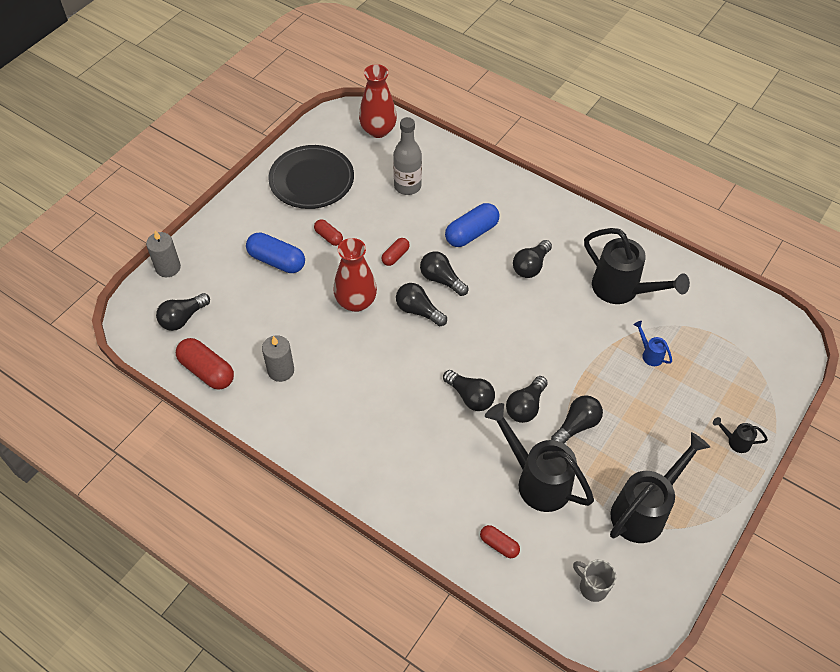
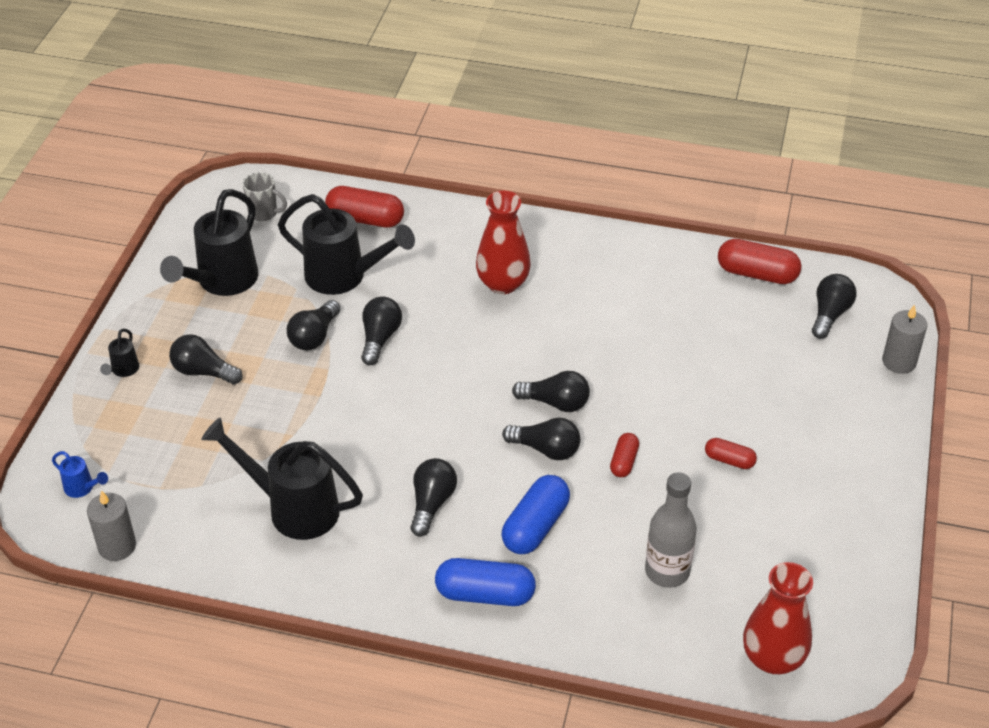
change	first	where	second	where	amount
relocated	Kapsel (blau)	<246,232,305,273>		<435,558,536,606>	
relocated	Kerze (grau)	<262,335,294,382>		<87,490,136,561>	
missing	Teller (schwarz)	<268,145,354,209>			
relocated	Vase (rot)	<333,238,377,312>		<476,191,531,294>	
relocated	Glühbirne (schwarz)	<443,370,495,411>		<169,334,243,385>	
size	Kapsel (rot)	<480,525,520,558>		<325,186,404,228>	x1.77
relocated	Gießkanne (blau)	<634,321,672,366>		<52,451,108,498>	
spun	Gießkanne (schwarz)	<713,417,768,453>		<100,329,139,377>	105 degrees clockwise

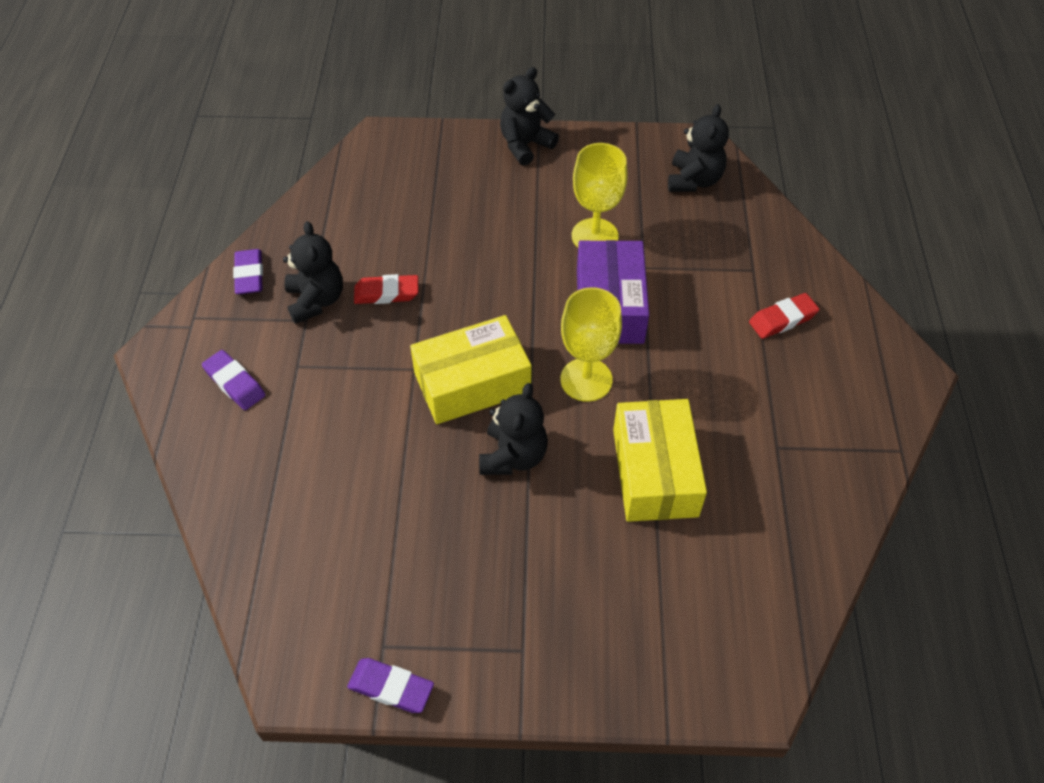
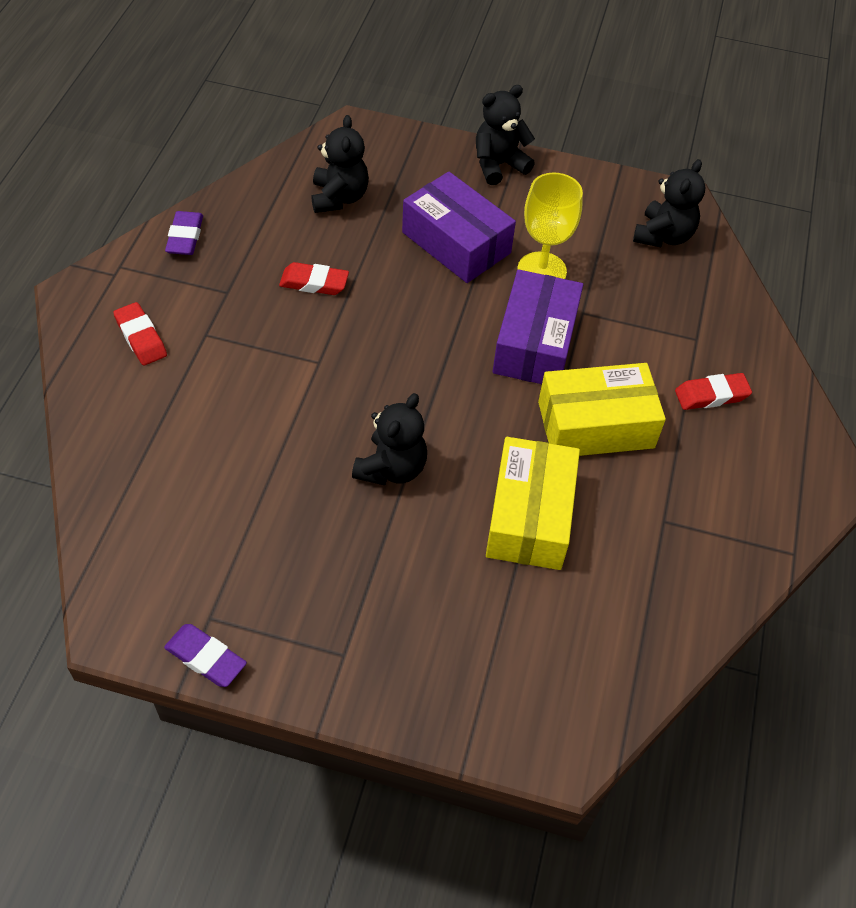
change	first	where	second	where	amount
colour	Radiergummi (lila)	<202,350,265,410>	Radiergummi (rot)	<113,302,167,365>	
relocated	Teddybär (schwarz)	<283,221,343,324>		<312,115,369,213>	
relocated	Schachtel (gelb)	<410,315,532,424>		<538,363,666,456>	
missing	Kelch (gelb)	<560,287,622,402>			
appeared			Schachtel (lila)	<402,172,516,283>	

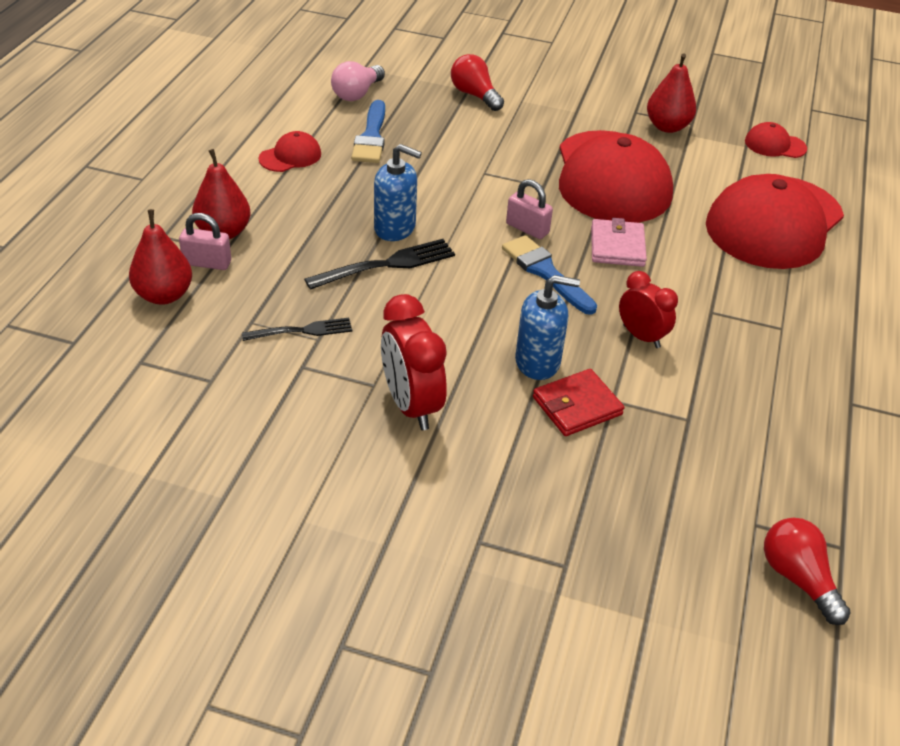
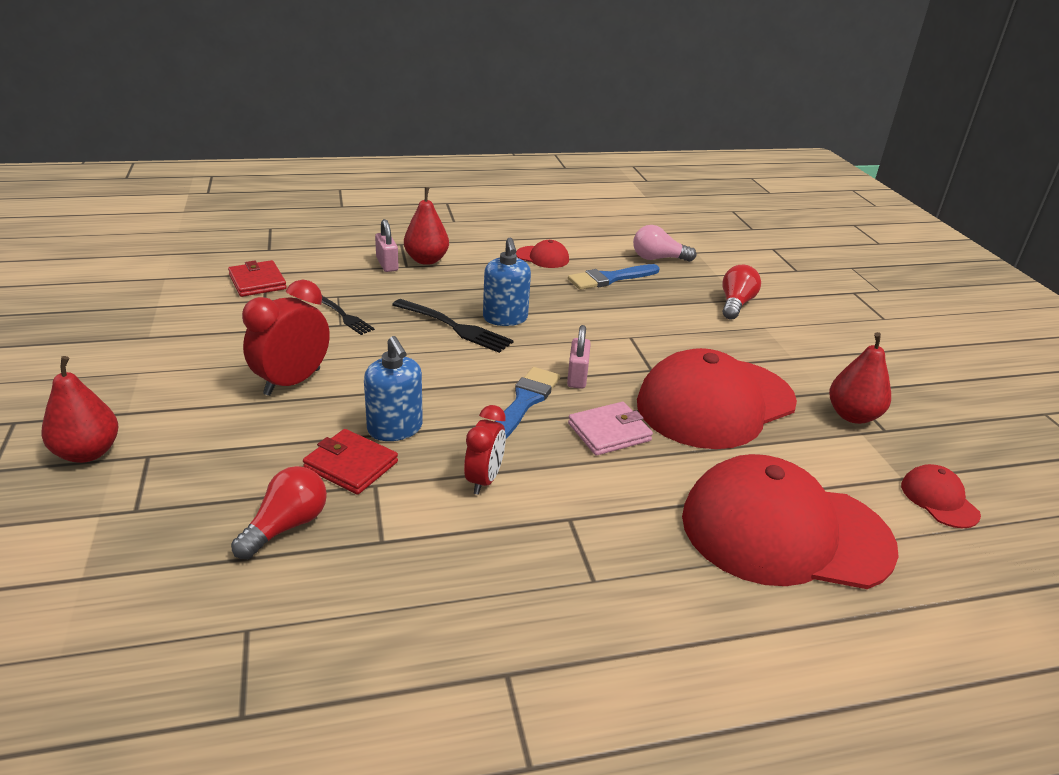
change	first	where	second	where	amount
relocated	Birne (rot)	<129,209,192,305>		<42,356,119,463>	
relocated	Glühbirne (rot)	<764,518,851,625>		<231,466,327,559>	
appeared			Geldbörse (rot)	<228,260,287,297>	

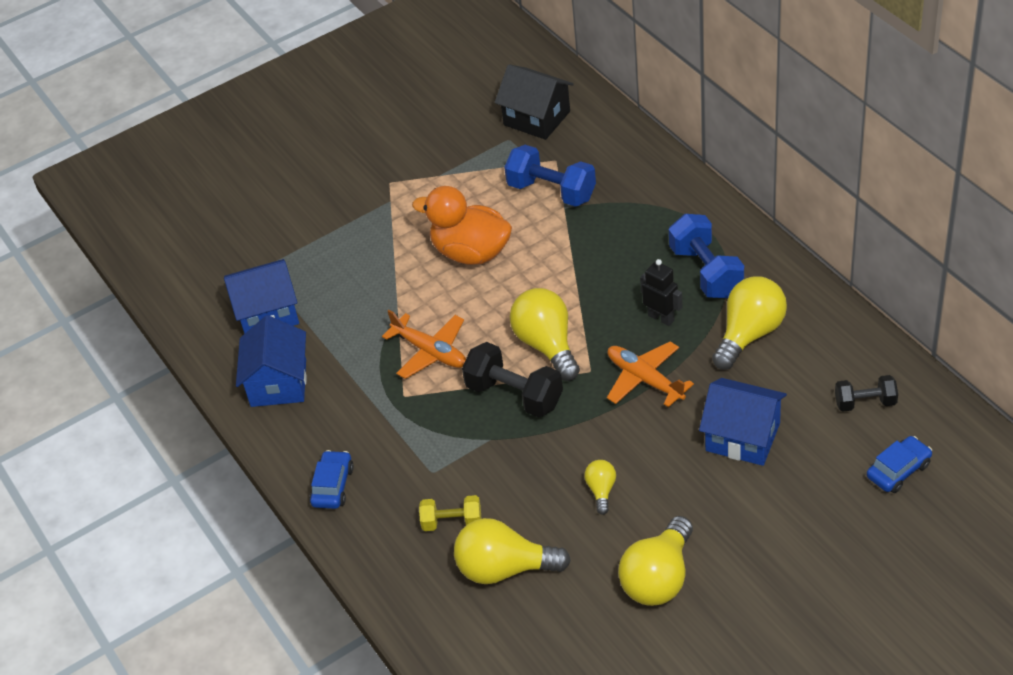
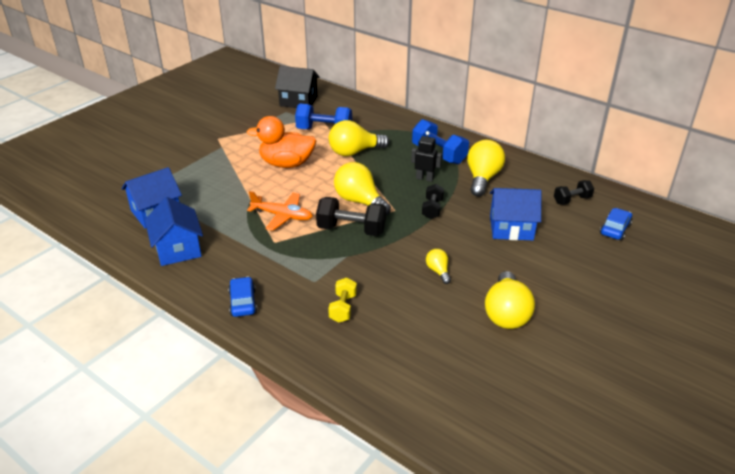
change	first	where	second	where	amount
spun	Hantel (gelb)	<419,495,482,531>		<328,278,357,322>	60 degrees counterclockwise
relocated	Glühbirne (gelb)	<454,518,571,584>		<329,120,389,156>	
exchanged	Flugzeug (orange)	<607,341,694,407>	Hantel (schwarz)	<422,184,444,219>	

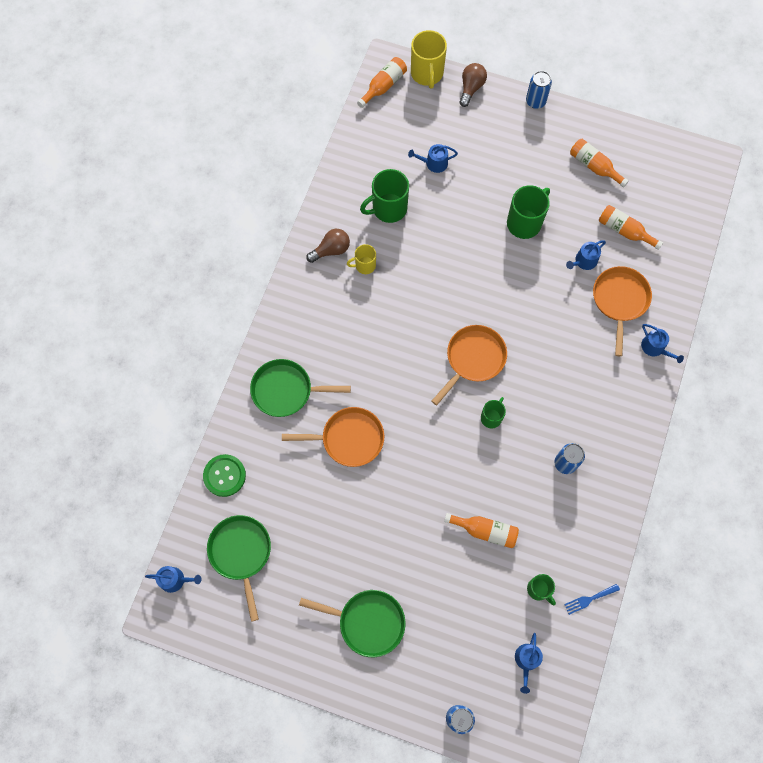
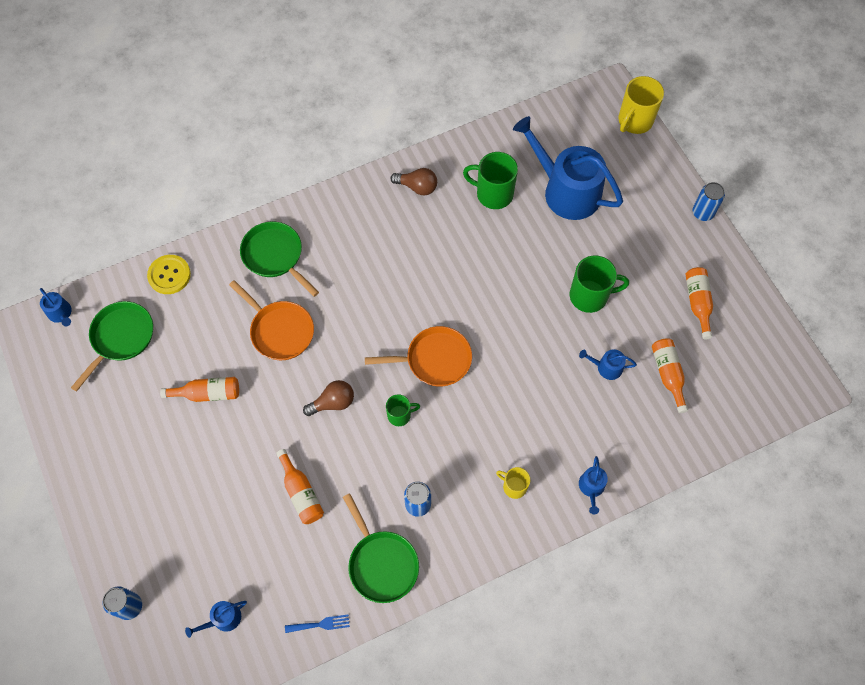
change	first	where	second	where	amount
colour	Knopf (grün)	<203,454,246,497>	Knopf (gelb)	<147,255,191,294>	
relocated	Pfanne (grün)	<299,590,405,657>		<343,493,419,603>	
relocated	Tasse (gelb)	<347,244,376,274>		<496,467,530,499>	
relocated	Flasche (orange)	<357,57,407,108>		<160,377,239,402>	
size	Gießkanne (blau)	<408,144,458,173>		<513,116,623,220>	x2.40
relocated	Glühbirne (braun)	<459,63,487,107>		<303,380,354,416>	
missing	Tasse (grün)	<527,574,556,605>			
spun	Gabel (blau)	<564,584,620,615>		<285,615,350,633>	150 degrees clockwise
missing	Pfanne (orange)	<593,266,652,357>			

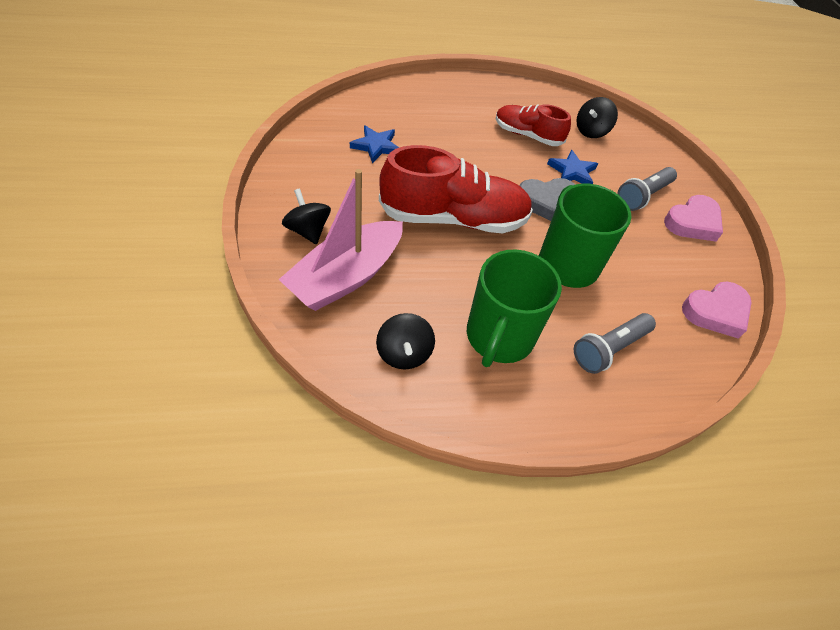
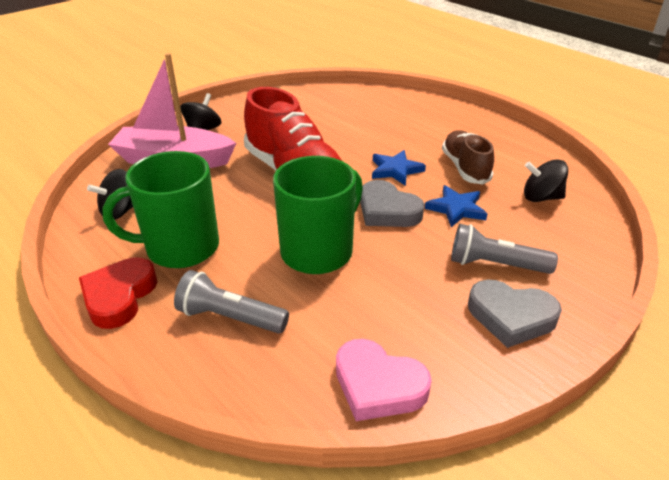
change	first	where	second	where	amount
relocated	Stern (blau)	<350,125,399,164>		<372,150,426,186>	
colour	Schuh (rot)	<496,104,571,146>	Schuh (braun)	<442,130,494,185>	
colour	Herz (rosa)	<664,195,723,242>	Herz (grau)	<468,280,562,348>	
appeared			Herz (rot)	<79,257,157,329>	

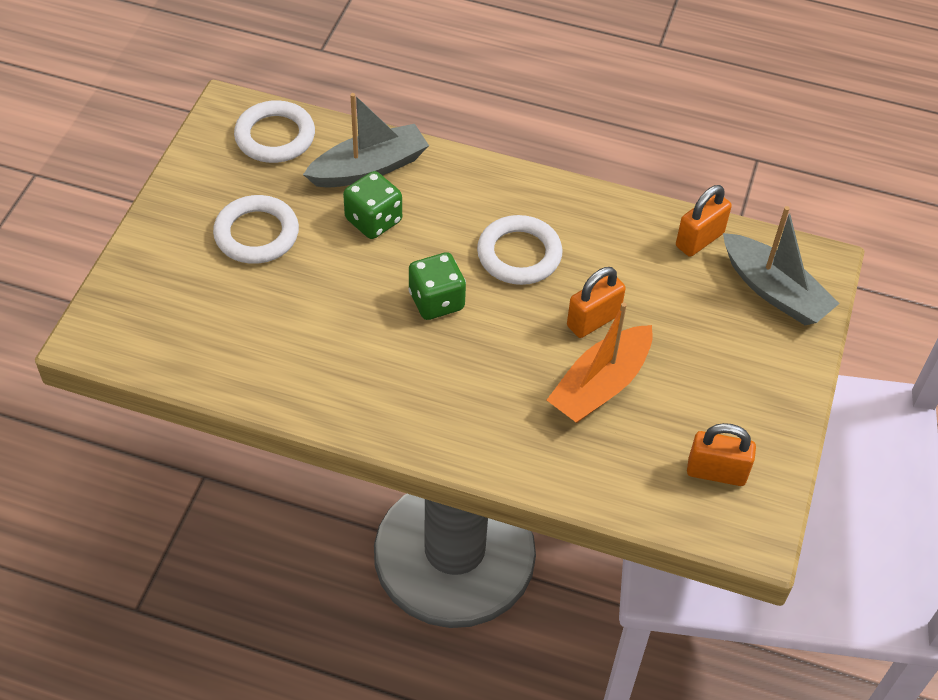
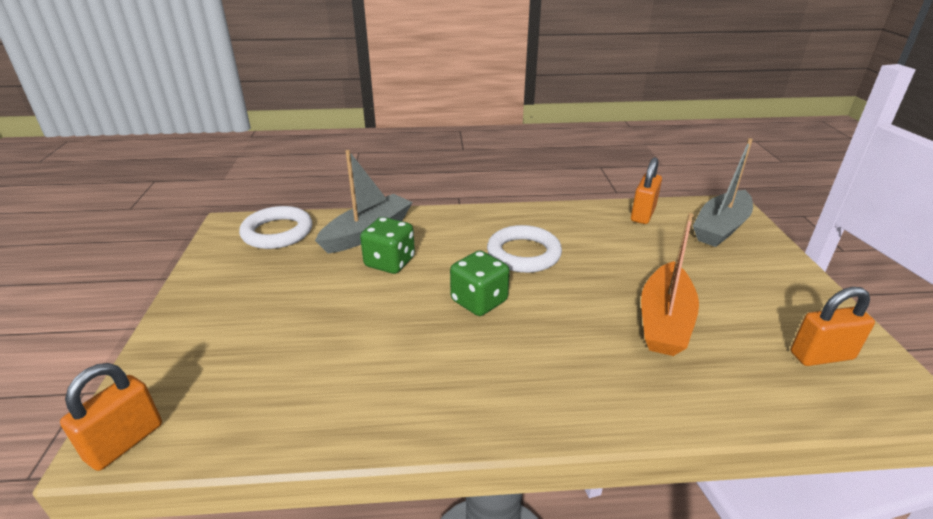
change	first	where	second	where	amount
missing	Ring (weiß)	<213,195,299,264>			
relocated	Vorhängeschloss (orange)	<567,267,626,338>		<60,363,162,471>	
spun	Boot (grau)	<723,206,840,325>		<693,138,753,247>	105 degrees clockwise

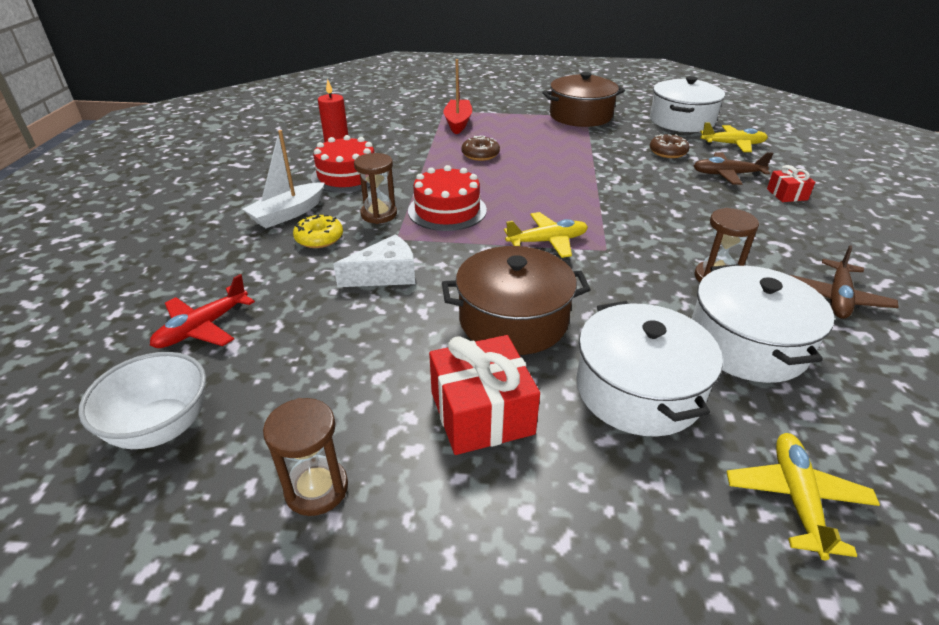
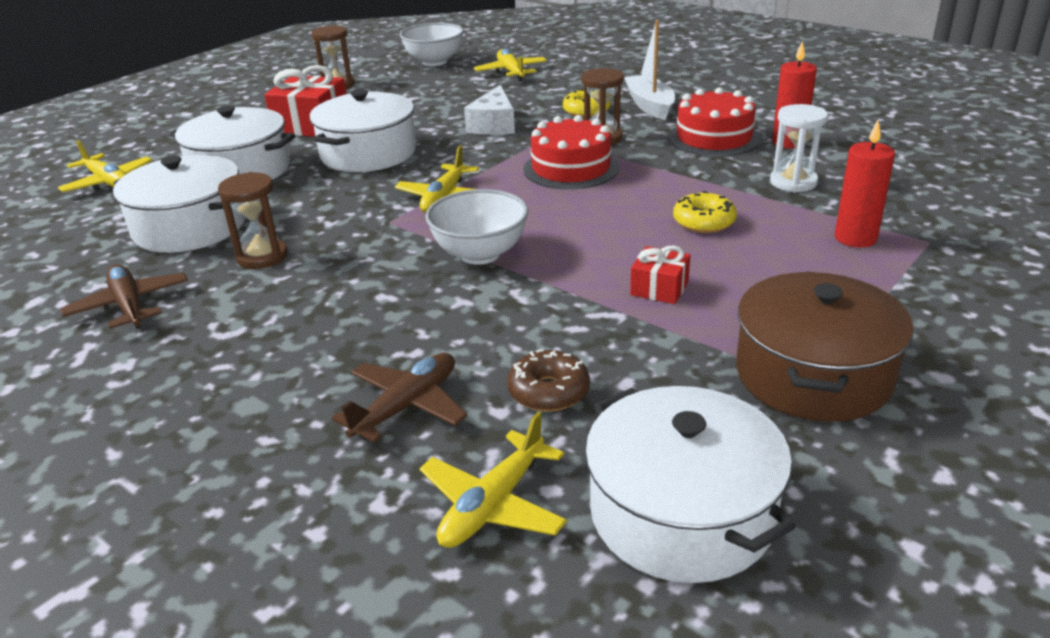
change	first	where	second	where	amount
colour	Flugzeug (rot)	<150,274,255,348>	Flugzeug (gelb)	<474,49,547,81>	
colour	Kochtopf (braun)	<442,246,591,355>	Kochtopf (weiß)	<310,89,416,172>	
exchanged	Boot (rot)	<443,59,472,135>	Kerze (rot)	<835,120,895,248>	
colour	Donut (braun)	<462,136,500,161>	Donut (gelb)	<673,191,737,233>	
relocated	Geschenk (rot)	<767,165,815,202>		<630,246,690,304>	
appeared			Schüssel (weiß)	<425,189,528,265>	
appeared			Sanduhr (weiß)	<770,104,828,193>	

